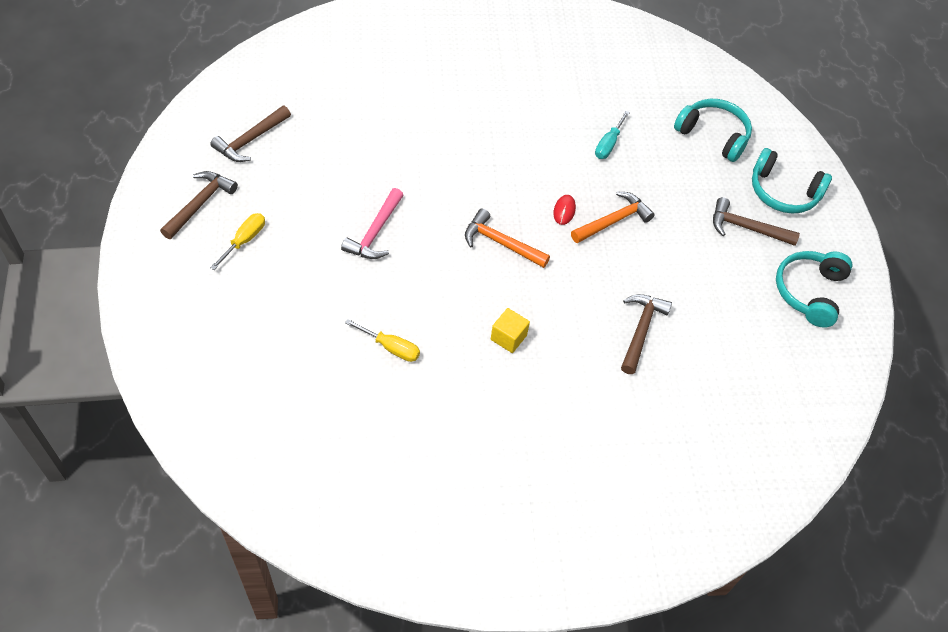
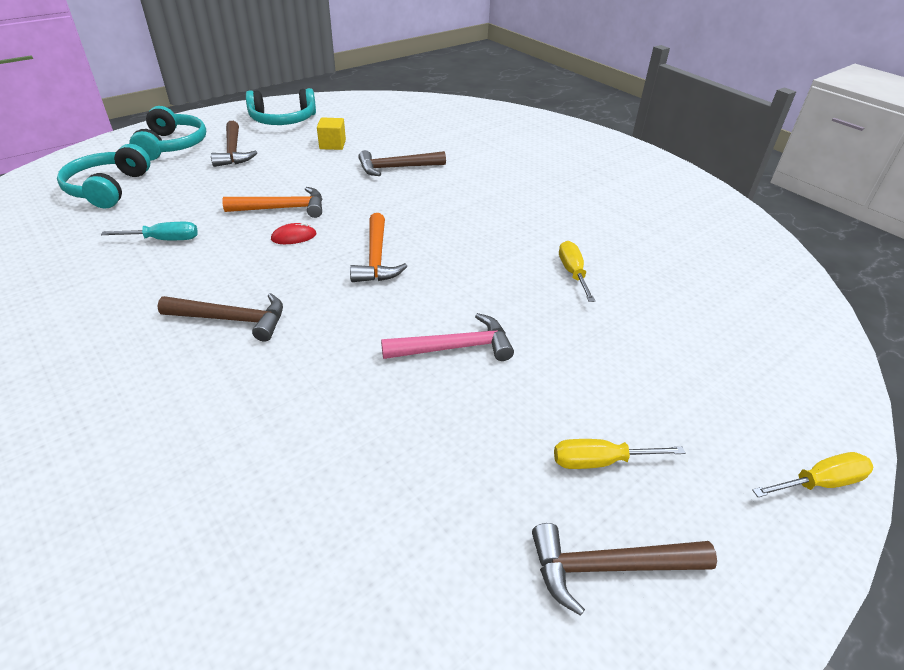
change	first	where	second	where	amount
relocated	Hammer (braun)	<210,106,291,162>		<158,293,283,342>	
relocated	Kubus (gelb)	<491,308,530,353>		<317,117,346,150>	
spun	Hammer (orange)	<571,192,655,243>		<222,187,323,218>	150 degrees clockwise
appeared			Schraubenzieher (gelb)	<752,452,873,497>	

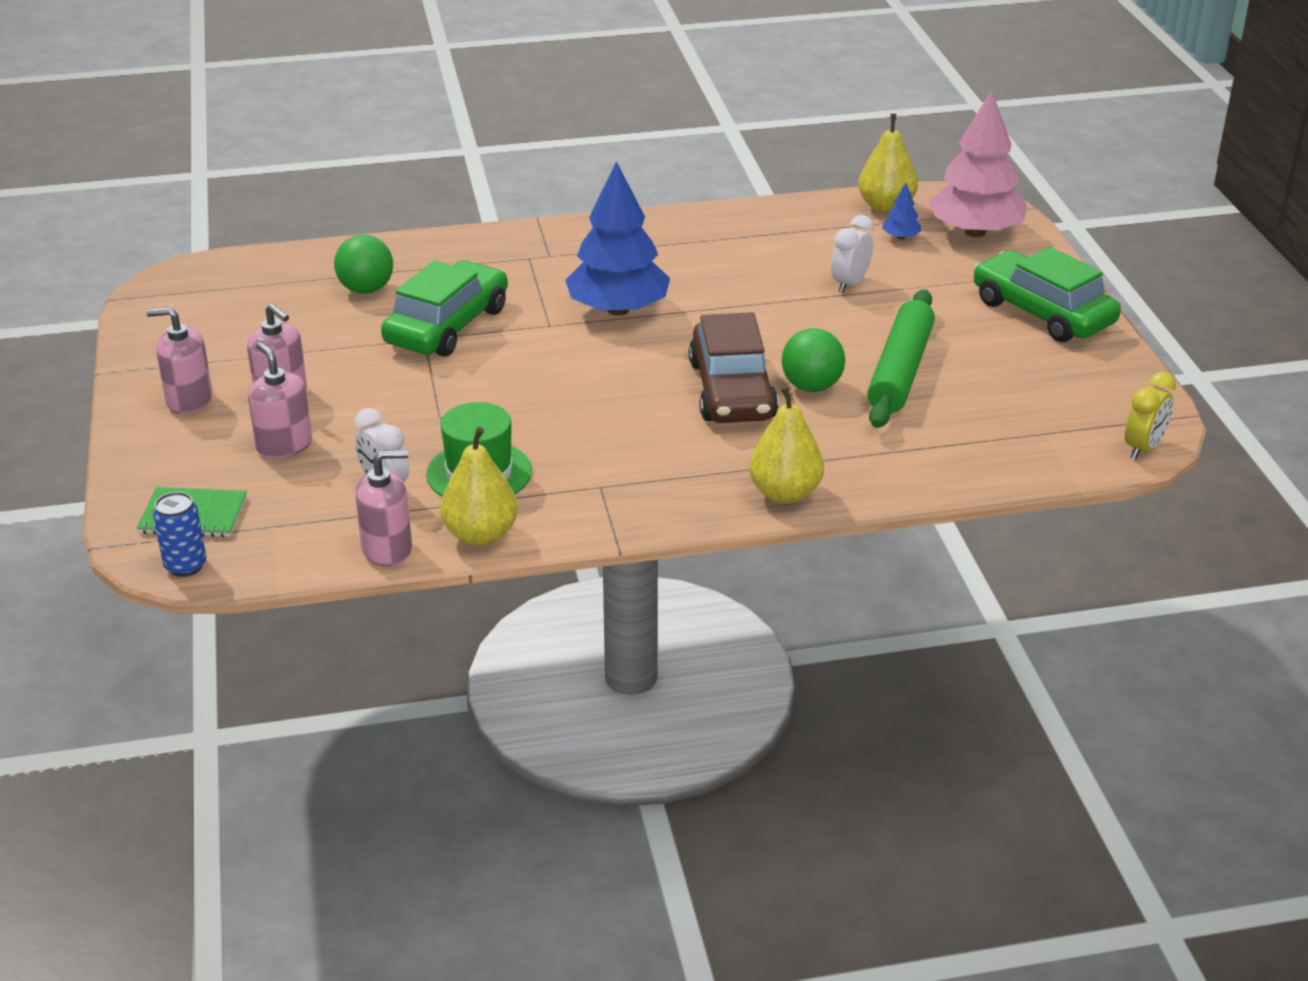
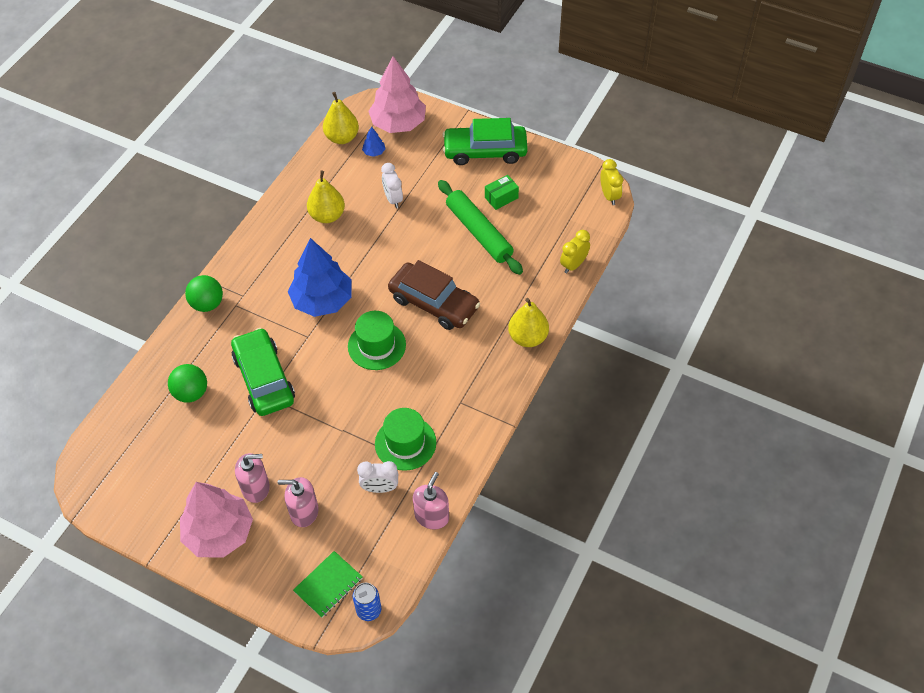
change	first	where	second	where	amount
exchanged	Seifenspender (rosa)	<146,307,212,414>	Baum (rosa)	<180,482,253,558>	
relocated	Birne (gelb)	<440,427,518,546>		<307,171,345,223>	
relocated	Ball (grün)	<782,328,845,392>		<185,275,223,312>	
appeared			Hut (grün)	<348,311,406,370>	
appeared			Schachtel (grün)	<485,175,519,210>	
appeared			Wecker (gelb)	<560,230,590,273>	

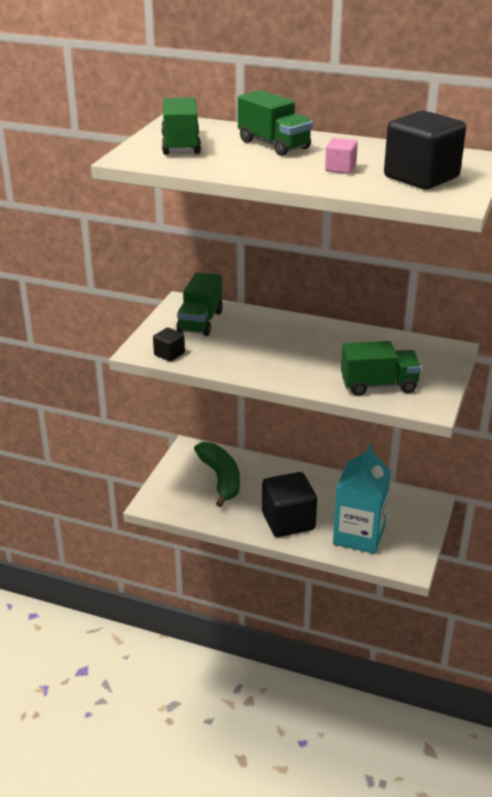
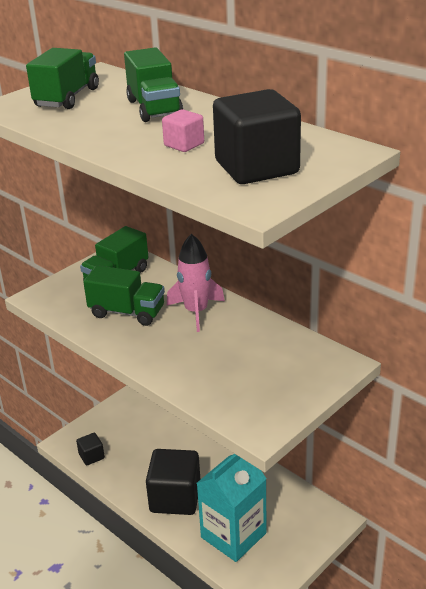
change	first	where	second	where	amount
relocated	Kubus (schwarz)	<153,327,185,362>		<76,433,105,466>	
missing	Banane (grün)	<194,442,240,507>			
relocated	Lastwagen (grün)	<341,341,422,396>		<83,265,165,326>	
appeared			Rakete (rosa)	<167,234,225,332>	

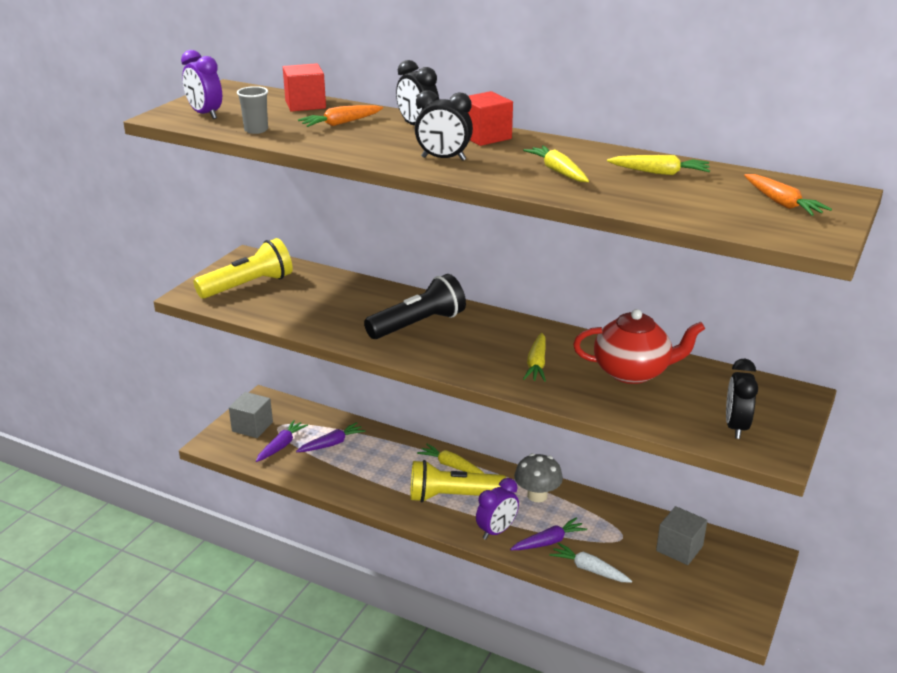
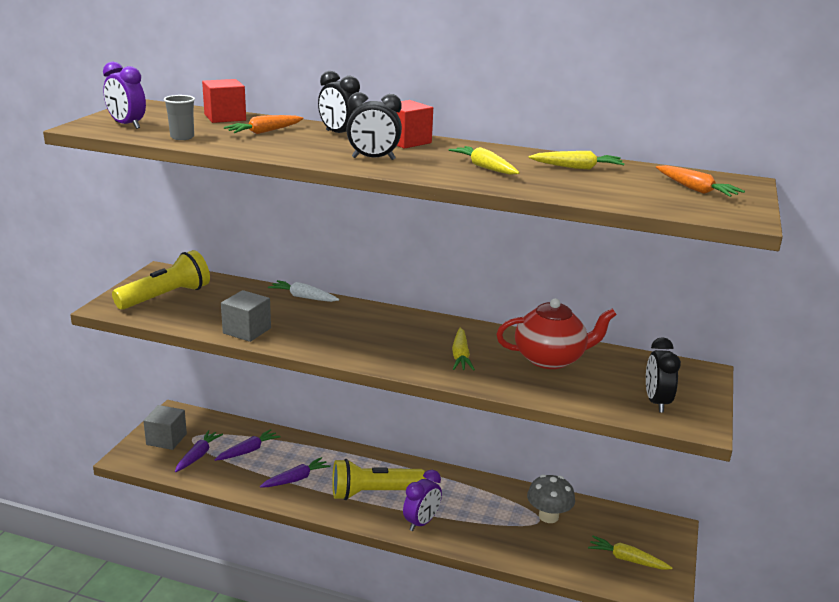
change	first	where	second	where	amount
missing	Taschenlampe (schwarz)	<364,274,466,339>			
relocated	Karotte (gelb)	<417,444,485,474>		<588,536,672,570>	
relocated	Karotte (lila)	<510,518,587,550>		<260,457,331,488>	
relocated	Pilz (grau)	<514,453,563,502>		<527,474,575,523>	
relocated	Karotte (weiß)	<549,543,632,583>		<268,280,339,302>	
relocated	Kubus (grau)	<656,506,707,565>		<221,290,271,342>	

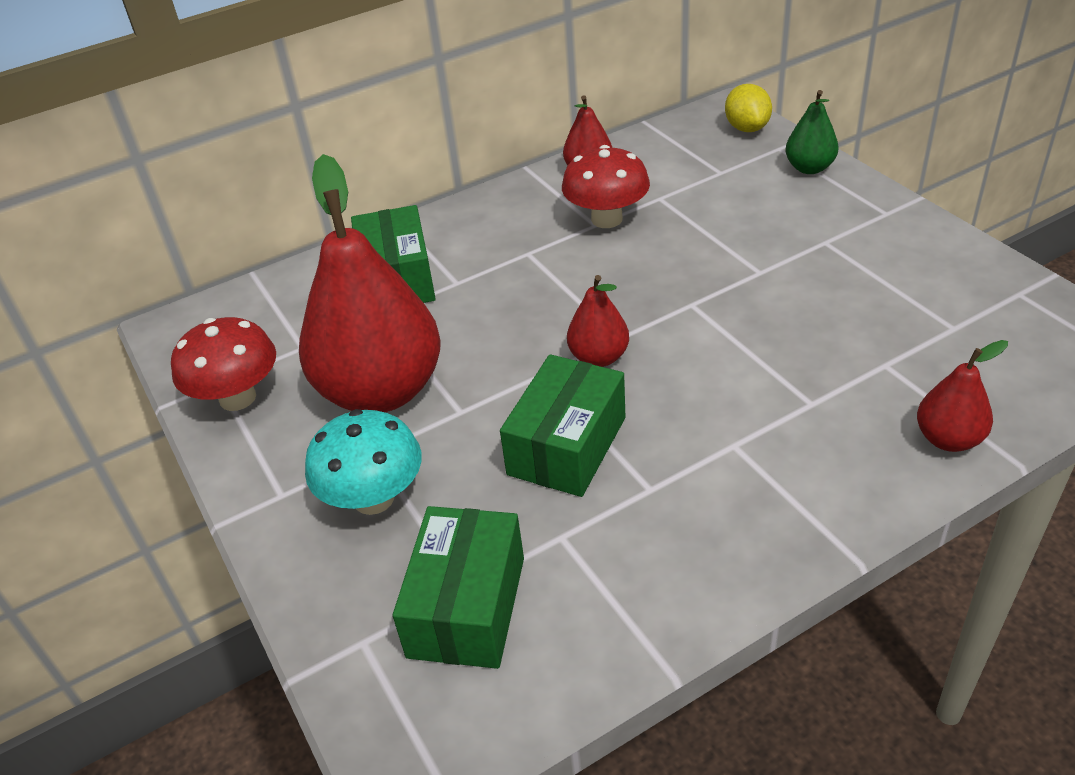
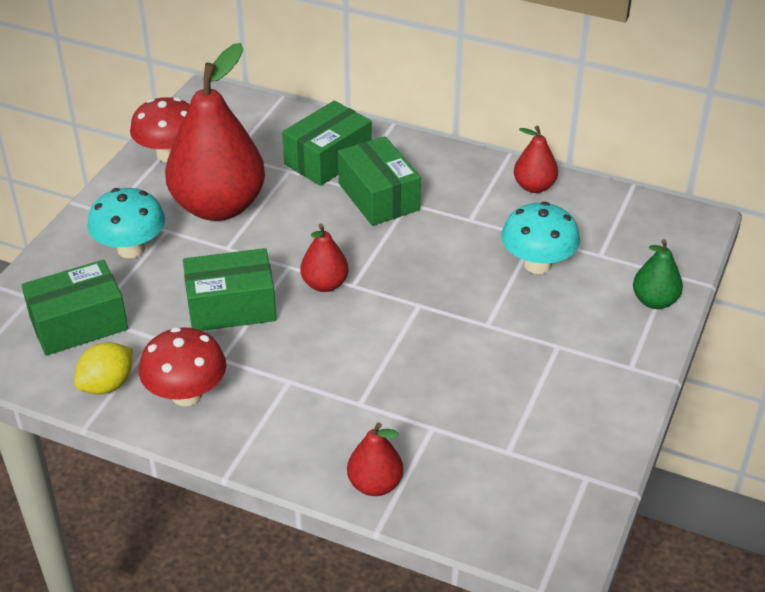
change	first	where	second	where	amount
relocated	Pilz (rot)	<562,145,650,228>		<139,327,226,406>	
relocated	Zitrone (gelb)	<725,84,772,132>		<74,342,133,394>	
appeared			Schachtel (grün)	<338,136,421,226>	
appeared			Pilz (türkis)	<501,202,580,274>	

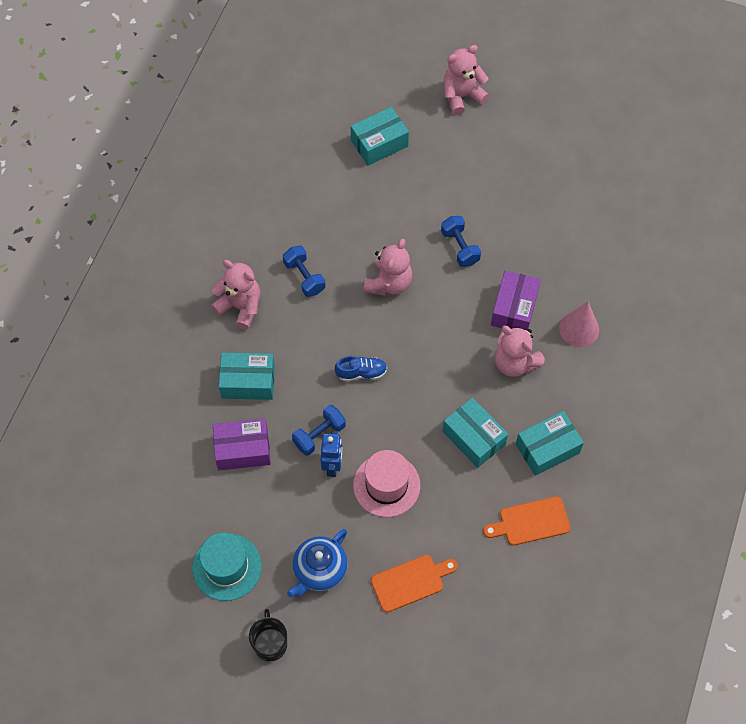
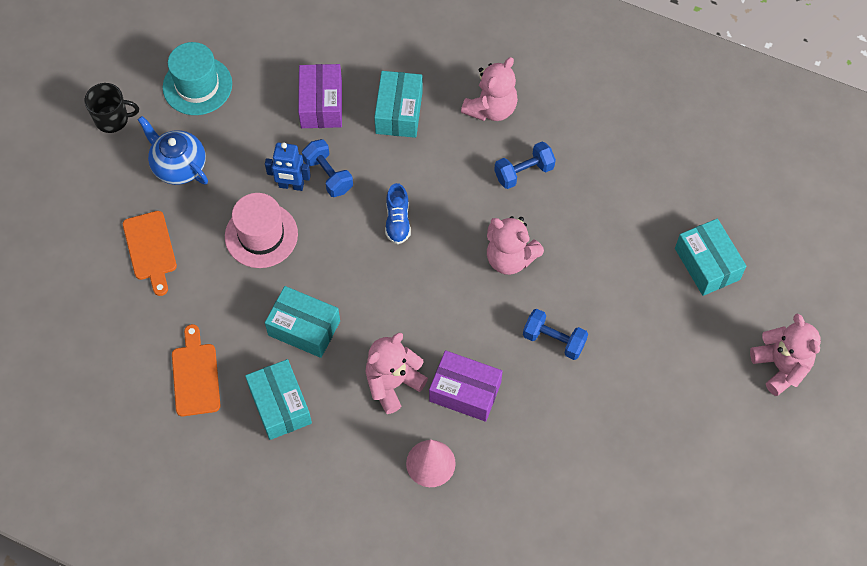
change	first	where	second	where	amount
spun	Hantel (blau)	<441,216,481,267>		<523,309,588,360>	45 degrees clockwise
spun	Schachtel (türkis)	<443,397,508,468>		<265,286,340,358>	60 degrees clockwise

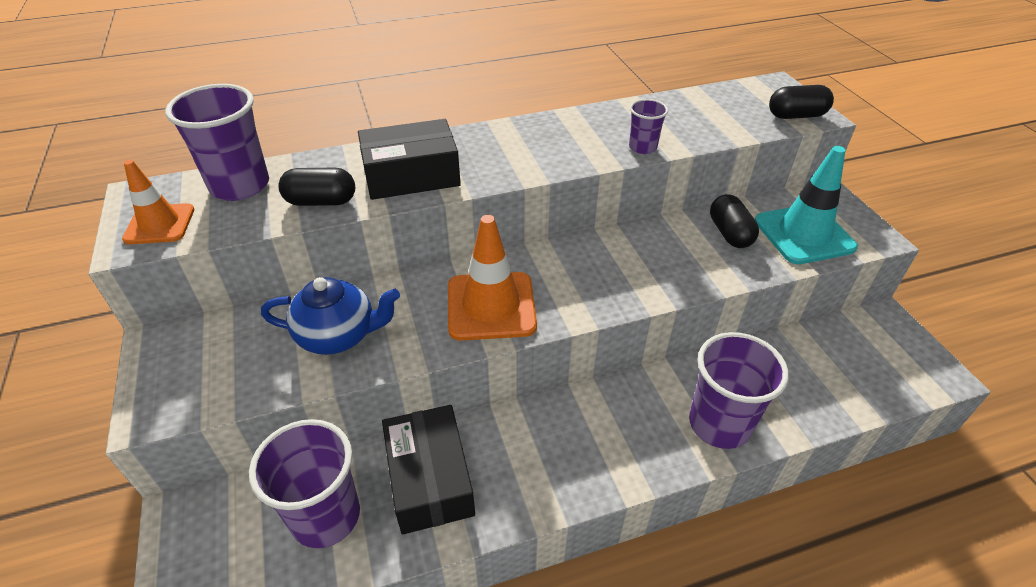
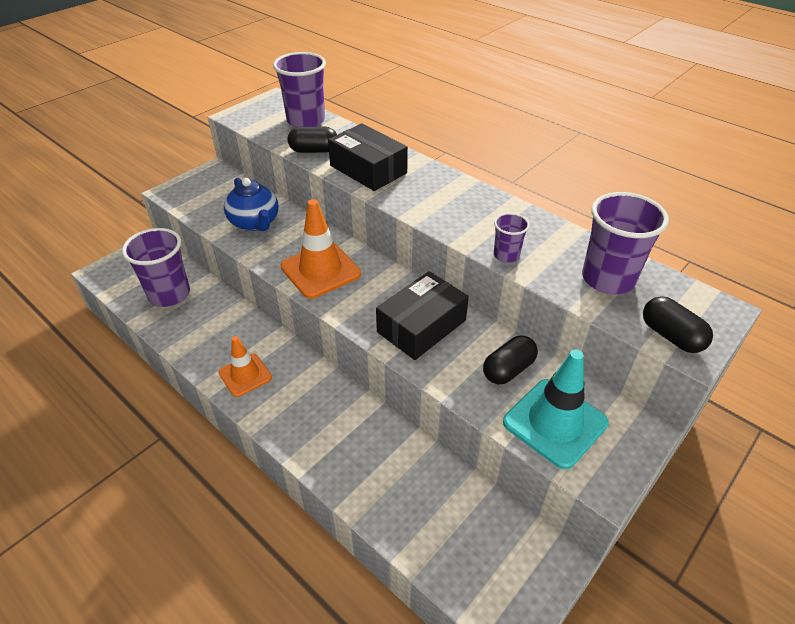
change	first	where	second	where	amount
relocated	Leitkegel (orange)	<122,160,194,244>		<218,336,272,397>	
spun	Kapsel (schwarz)	<278,168,355,206>		<288,127,337,153>	60 degrees counterclockwise
relocated	Schachtel (schwarz)	<382,405,475,535>		<376,271,469,360>	
relocated	Becher (lila)	<689,332,789,449>		<582,192,669,295>	

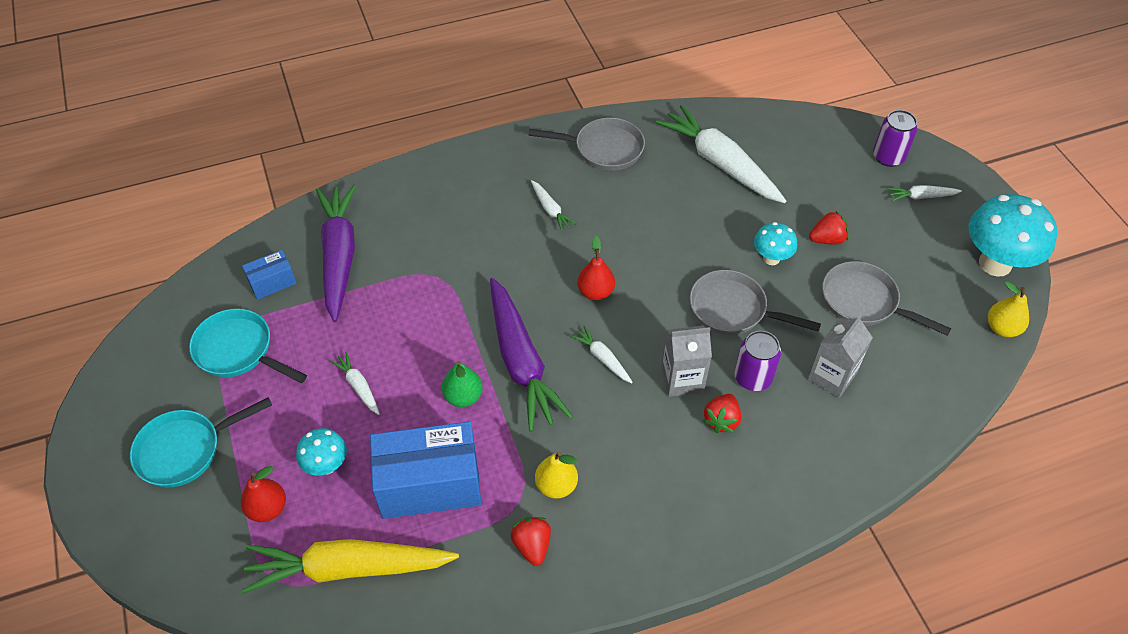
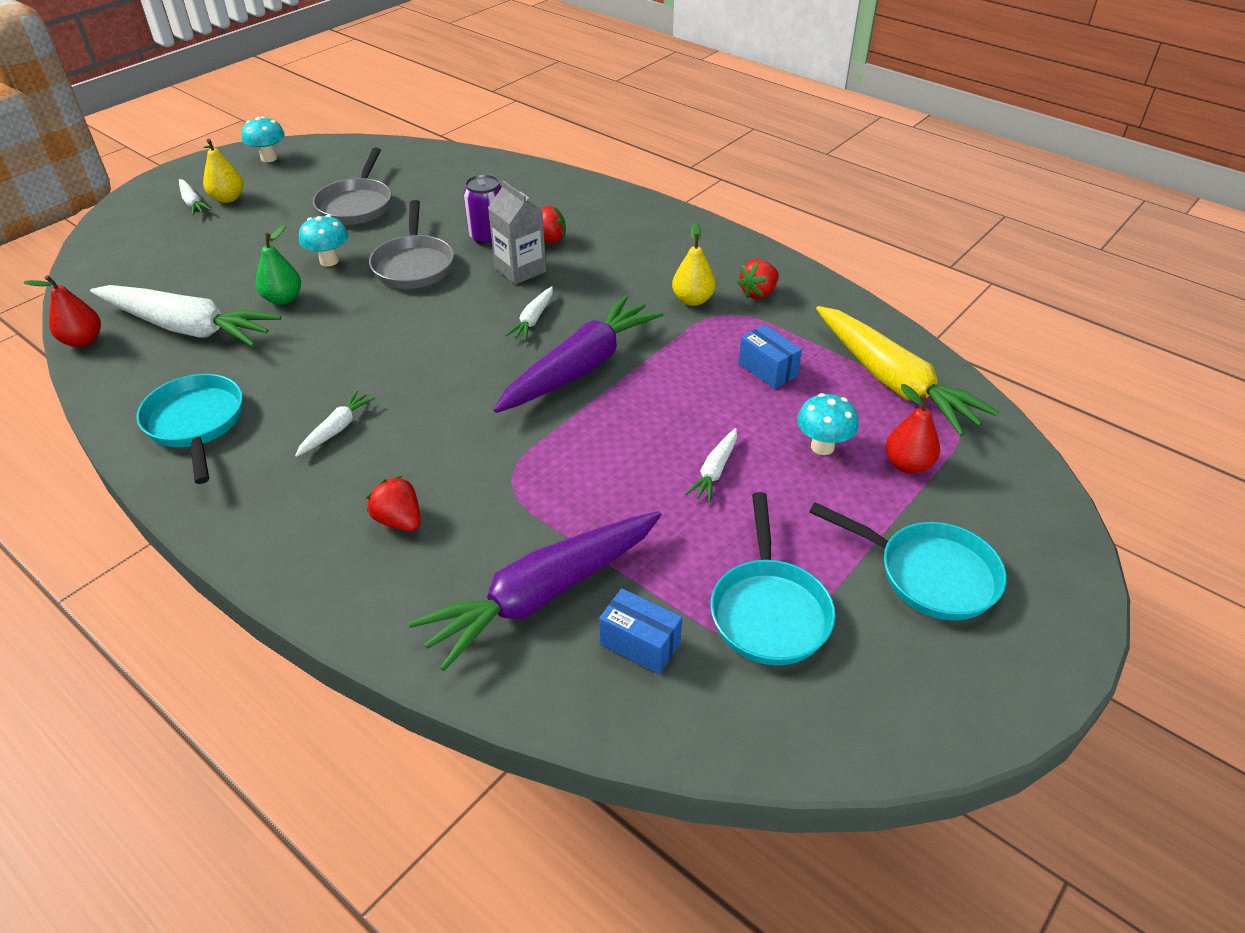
change	first	where	second	where	amount
size	Schachtel (blau)	<370,421,481,519>		<738,325,802,389>	x0.49
relocated	Birne (grün)	<442,361,483,407>		<256,225,301,305>	
colour	Pfanne (grau)	<528,118,645,171>	Pfanne (türkis)	<137,374,243,484>	
relocated	Birne (rot)	<577,236,615,300>		<23,275,101,347>	
spun	Karotte (weiß)	<656,105,786,203>		<90,285,281,347>	90 degrees counterclockwise
missing	Getränkekarton (grau)	<808,315,873,398>			
relocated	Erdbeere (rot)	<809,211,849,245>		<366,476,421,532>	
missing	Dose (lila)	<873,110,917,167>			
size	Pilz (türkis)	<969,194,1057,277>		<241,117,285,162>	x0.53
relocated	Birne (gelb)	<988,281,1029,337>		<203,139,244,203>	

